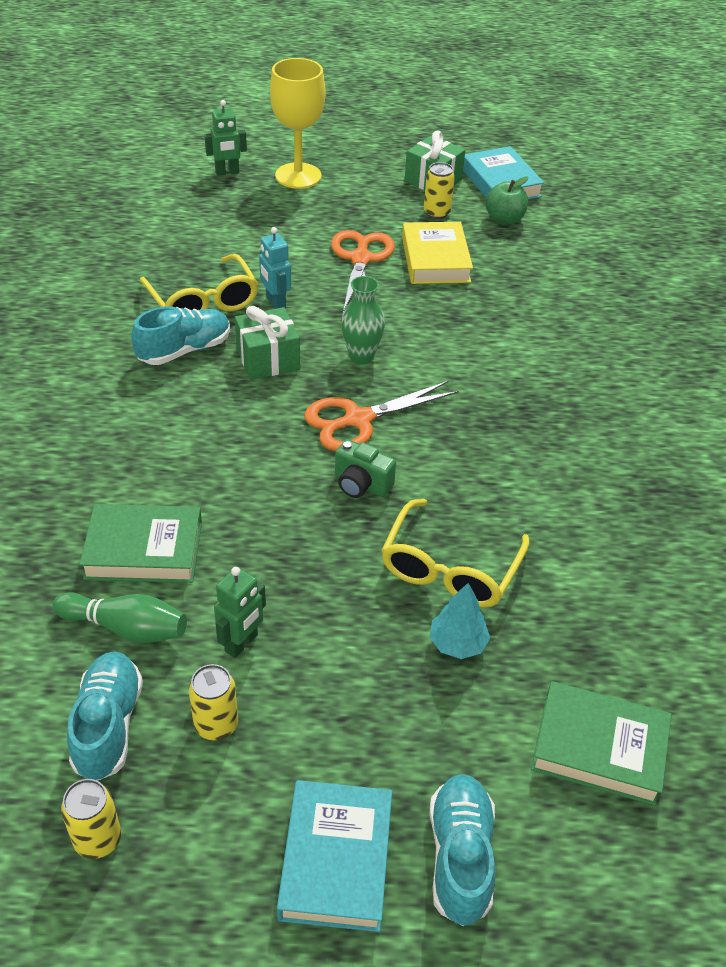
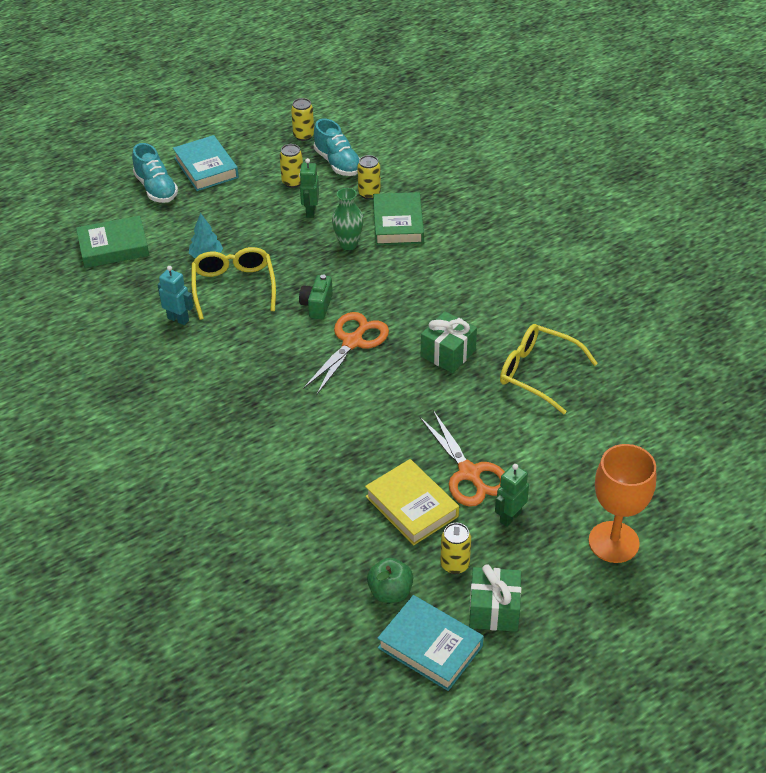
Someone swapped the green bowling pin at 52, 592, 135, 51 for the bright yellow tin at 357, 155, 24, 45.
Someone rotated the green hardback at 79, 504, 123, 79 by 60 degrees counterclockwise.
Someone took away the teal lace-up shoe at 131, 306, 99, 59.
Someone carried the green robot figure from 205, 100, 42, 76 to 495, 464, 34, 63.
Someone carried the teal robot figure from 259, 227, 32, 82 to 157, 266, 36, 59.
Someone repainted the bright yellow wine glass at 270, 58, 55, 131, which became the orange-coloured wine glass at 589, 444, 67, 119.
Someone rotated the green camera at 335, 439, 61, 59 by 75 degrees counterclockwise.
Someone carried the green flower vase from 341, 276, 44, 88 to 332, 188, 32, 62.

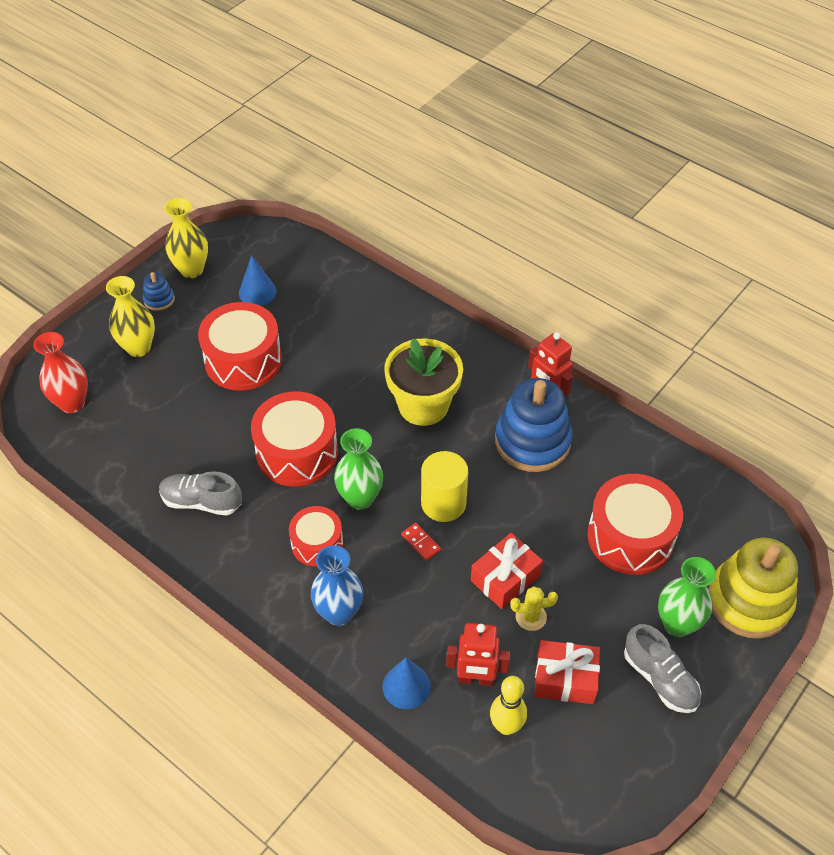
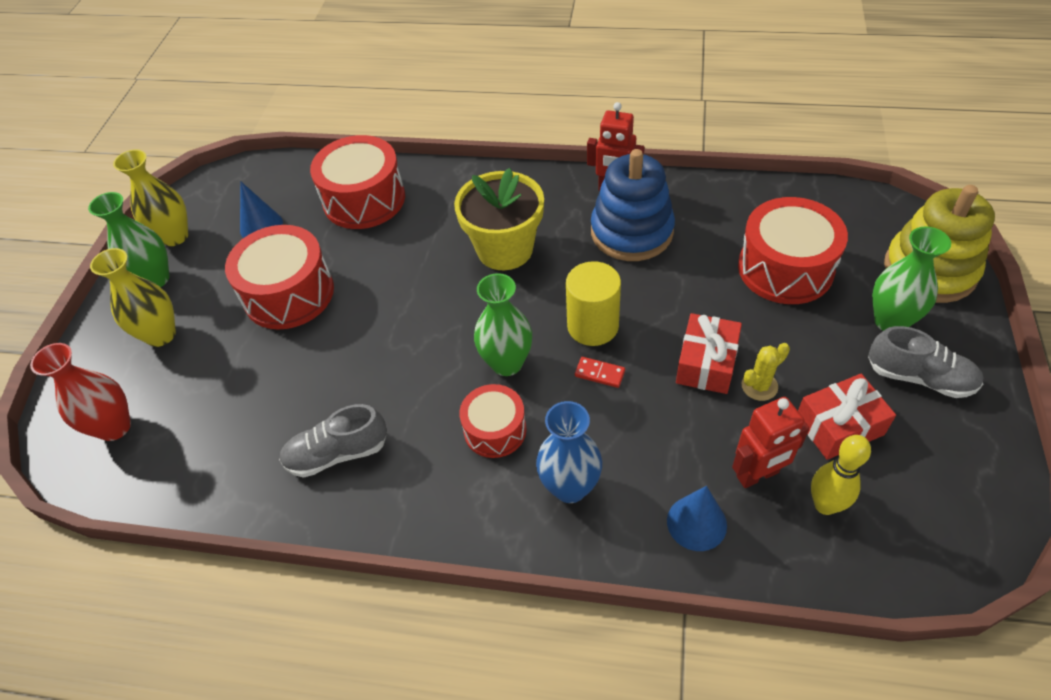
Someone swapped the royal blue stacking rings at 143, 272, 32, 39 for the green flower vase at 88, 192, 81, 95.
Someone carried the scarlet snare drum from 251, 391, 87, 95 to 310, 135, 95, 94.

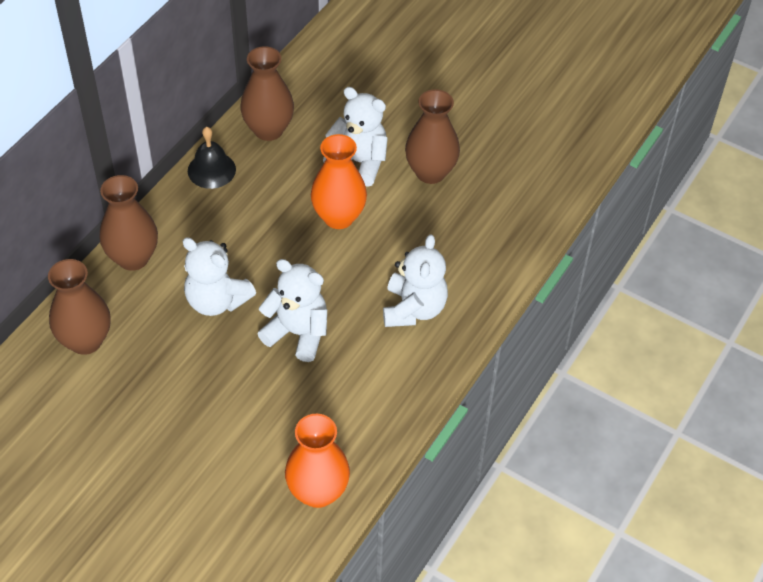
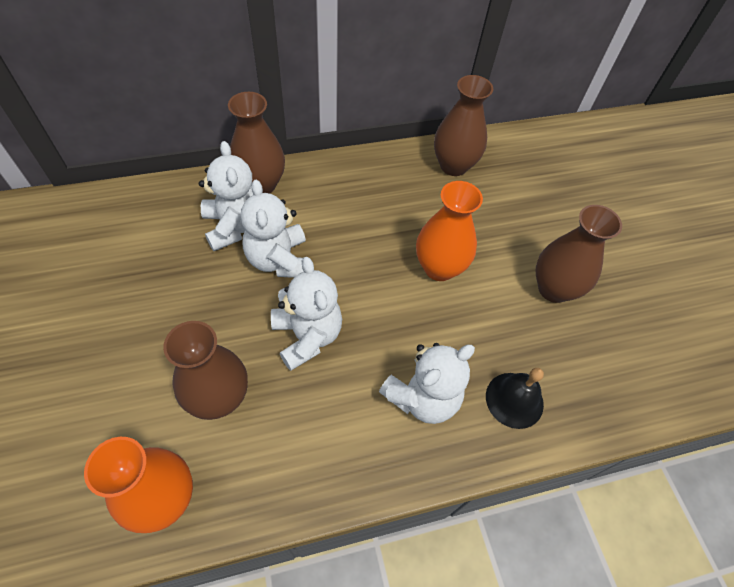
Someone carried the russet flower vase from 48, 259, 63, 96 to 163, 321, 85, 99.
Someone carried the jet-black bell from 188, 127, 48, 62 to 486, 368, 58, 61.
Someone carried the snow-white teddy bear from 323, 87, 65, 100 to 199, 141, 54, 110.

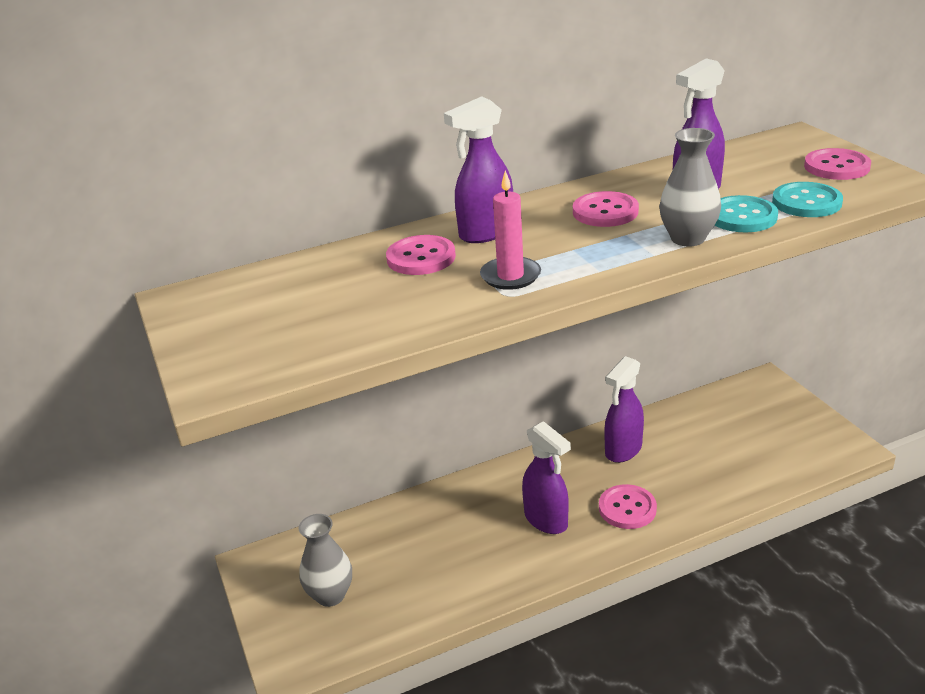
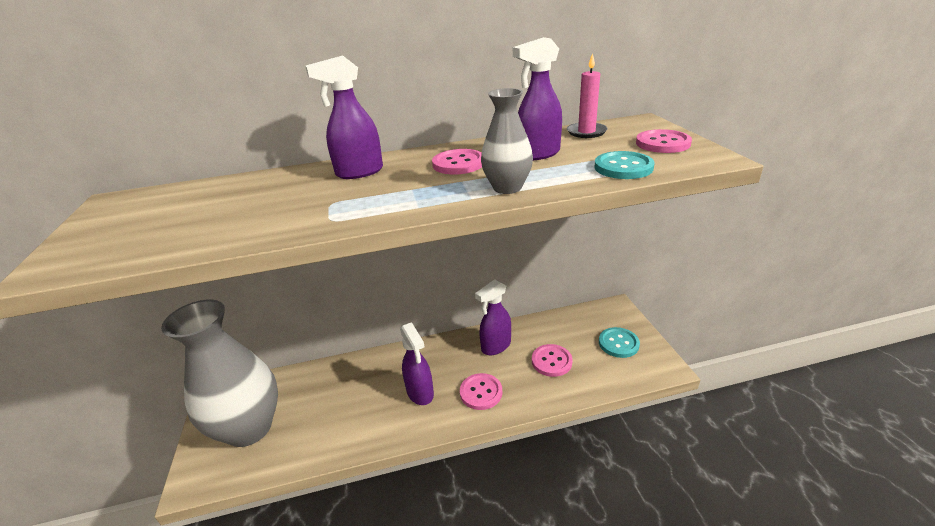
Someone scaled the gray flower vase at 299, 514, 53, 93 by 2.09.
Someone carried the pink button from 386, 235, 70, 40 to 532, 344, 41, 33.
Someone carried the pink pillar candle from 480, 170, 61, 120 to 567, 53, 41, 85.
Someone carried the teal button from 715, 195, 63, 37 to 599, 327, 41, 31.

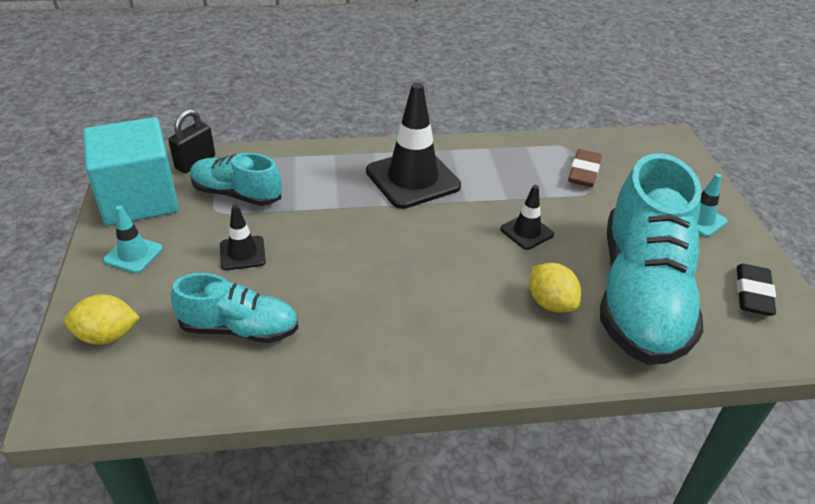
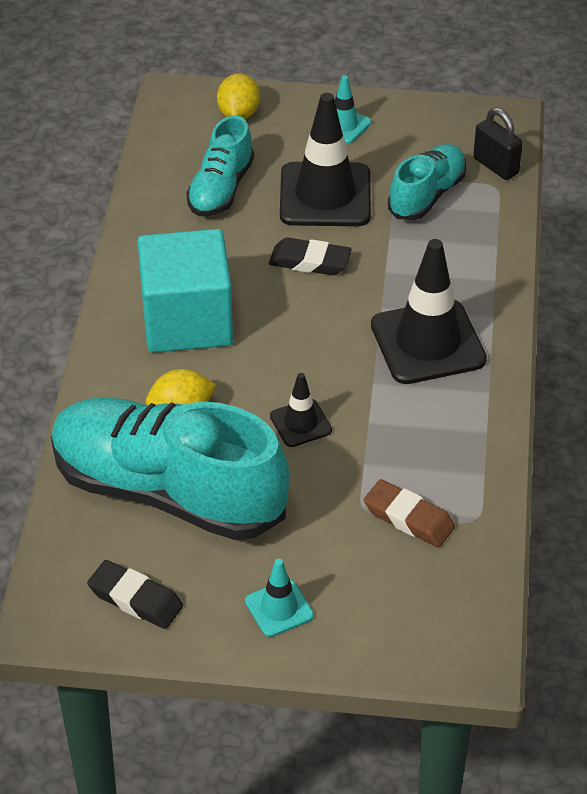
Someone carried the teal solid cube from 83, 117, 96, 109 to 138, 229, 95, 124.
Someone scaled the jet-black traffic cone at 220, 205, 46, 65 by 1.99.
Someone put down the jet-black gum eraser at 269, 237, 83, 38.

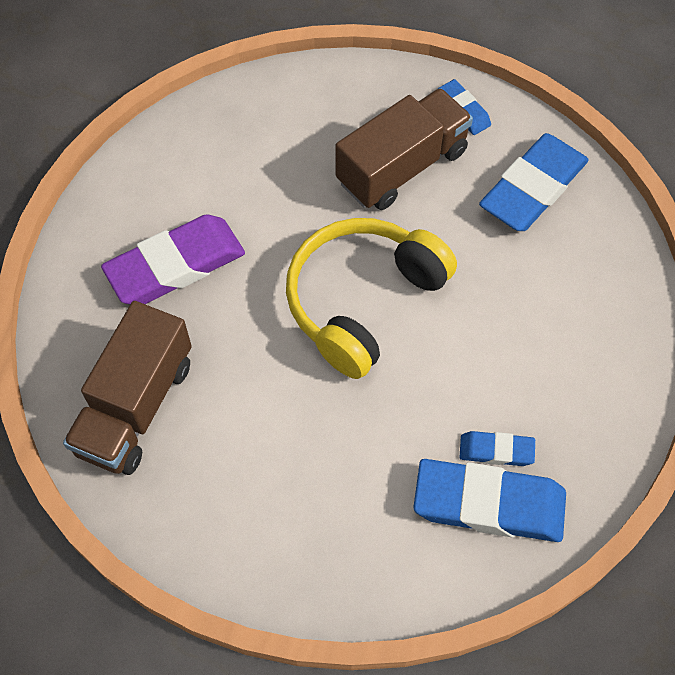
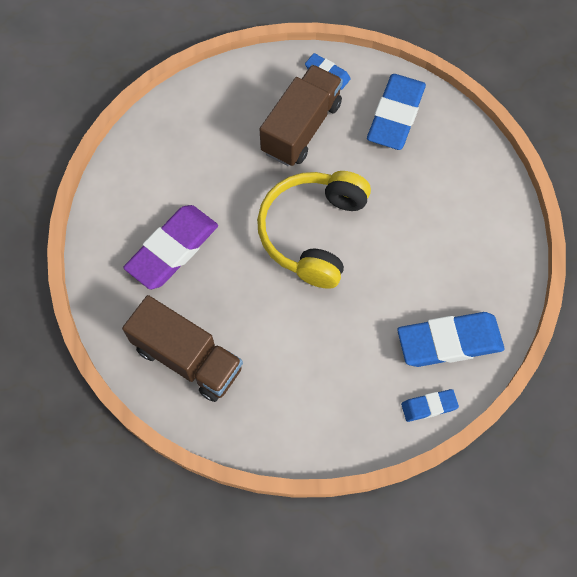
Someone rotated the russet truck at 63, 301, 129, 174 by 60 degrees counterclockwise.
Someone carried the royal blue gum eraser from 460, 431, 75, 35 to 401, 389, 58, 33.

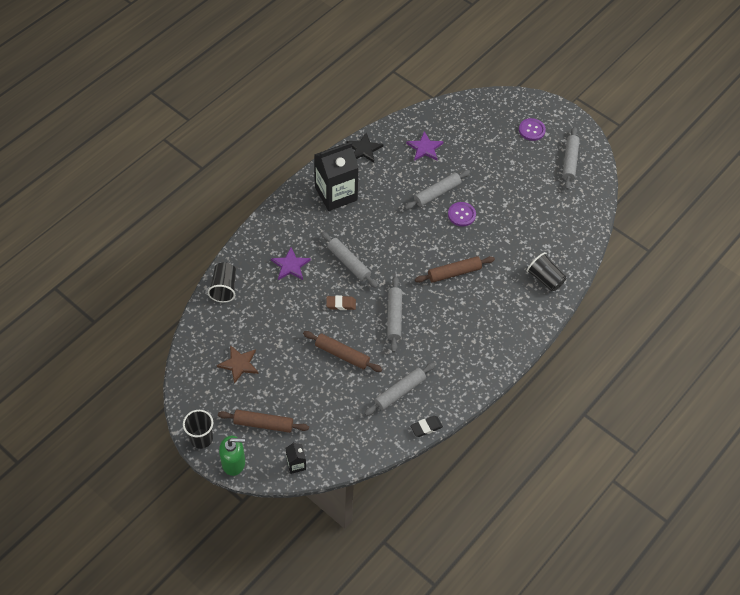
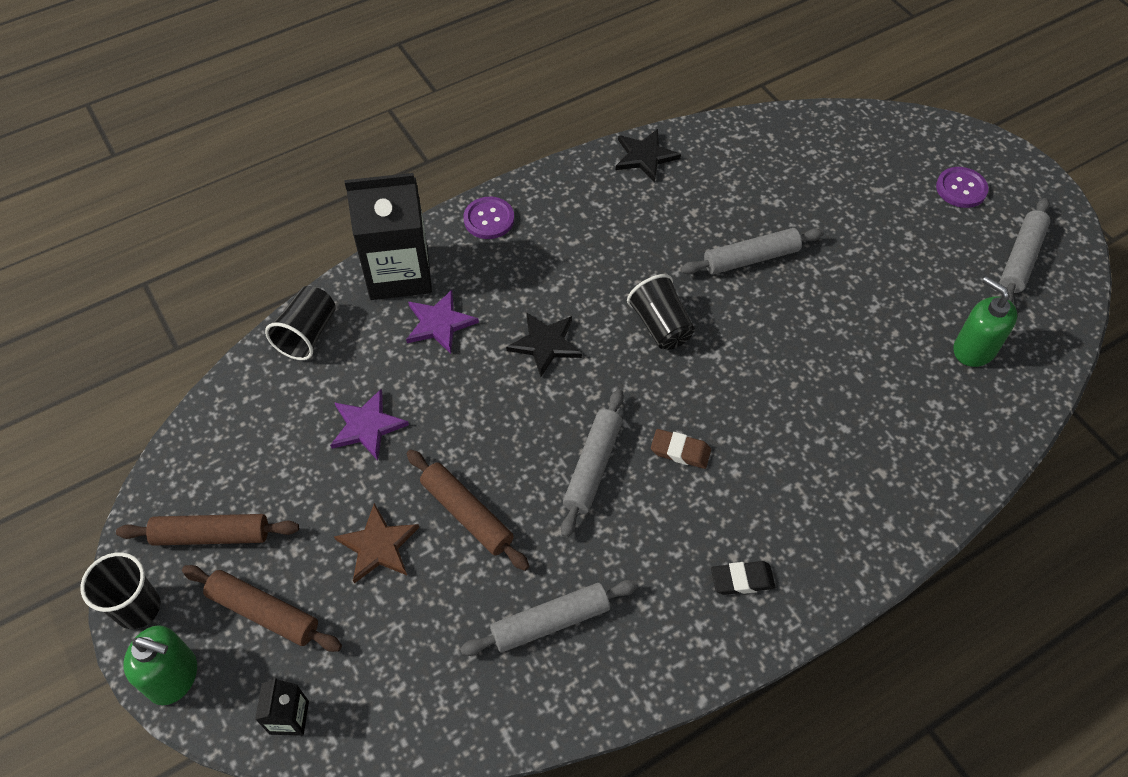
Someone carried the russet five-pointed star from 217, 345, 41, 39 to 334, 503, 85, 81.
Someone carried the jet-black carton from 314, 142, 45, 69 to 345, 173, 87, 127.
Someone swapped the gray rolling pin at 321, 232, 57, 56 for the jet-black five-pointed star at 506, 312, 76, 65.
Someone carried the russet gum eraser from 326, 295, 30, 15 to 651, 429, 60, 40.
Someone carried the purple five-pointed star from 406, 131, 37, 30 to 330, 389, 79, 72.
Someone carried the jet-black gum eraser from 410, 416, 33, 21 to 711, 561, 64, 34.
Someone carried the russet rolling pin from 415, 256, 80, 27 to 116, 514, 183, 32.
Someone carried the purple button from 448, 202, 28, 25 to 463, 197, 51, 42.
Someone carried the jet-black tumbler from 527, 252, 39, 39 to 627, 274, 68, 76.
Someone put down the green pump bottle at 954, 276, 64, 91.

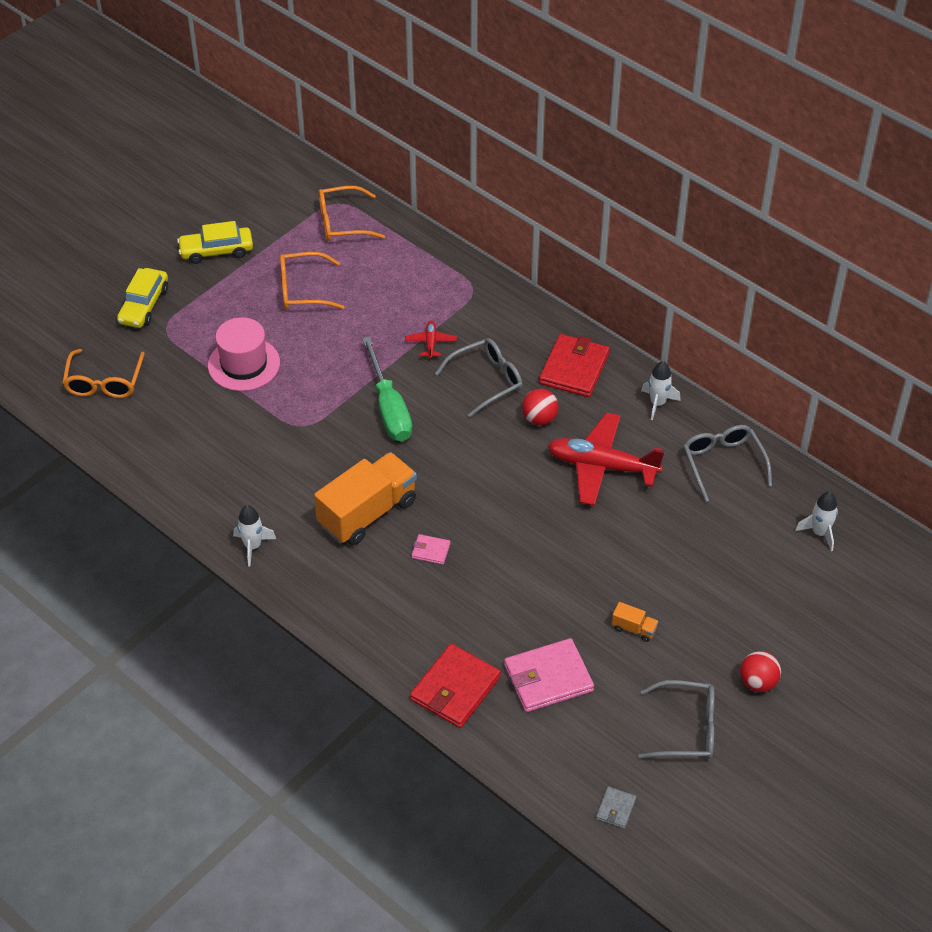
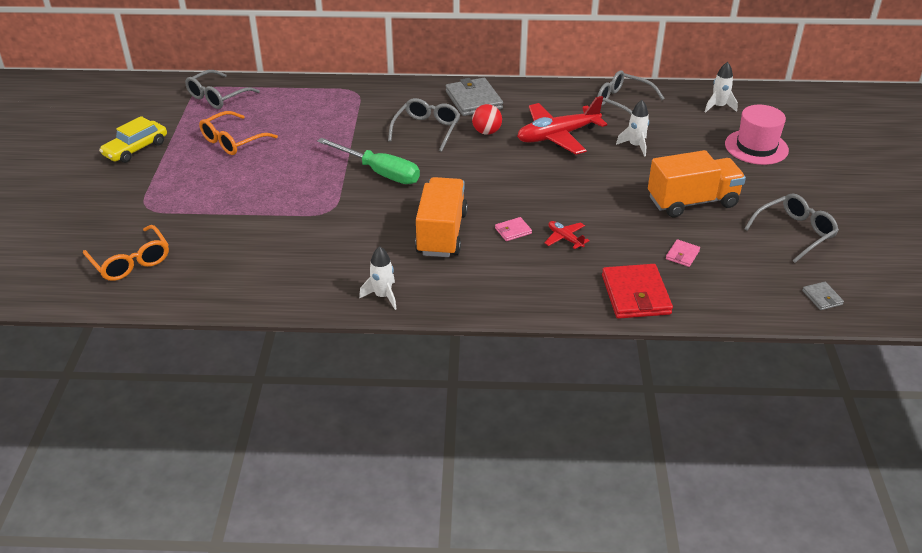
Someone took away the bright yellow automobile at 117, 268, 51, 60.
Someone carried the pink tall hat from 208, 317, 72, 74 to 725, 105, 64, 60.
Someone repainted the orange-coloured eyeglasses at 319, 186, 66, 55, which became the gray eyeglasses at 185, 70, 75, 39.
Someone carried the scarlet aeroplane from 405, 321, 52, 38 to 544, 221, 46, 28.
Someone scaled the pink billfold at 504, 638, 90, 74 by 0.48.
Someone repainted the scarlet billfold at 539, 334, 71, 63, which became the gray billfold at 446, 78, 57, 38.
Someone scaled the orange-coloured truck at 612, 602, 46, 40 by 2.44.
Someone carried the snow-white spaceship from 641, 361, 40, 59 to 616, 100, 33, 57.
Someone took away the scarlet sphere at 740, 651, 41, 41.

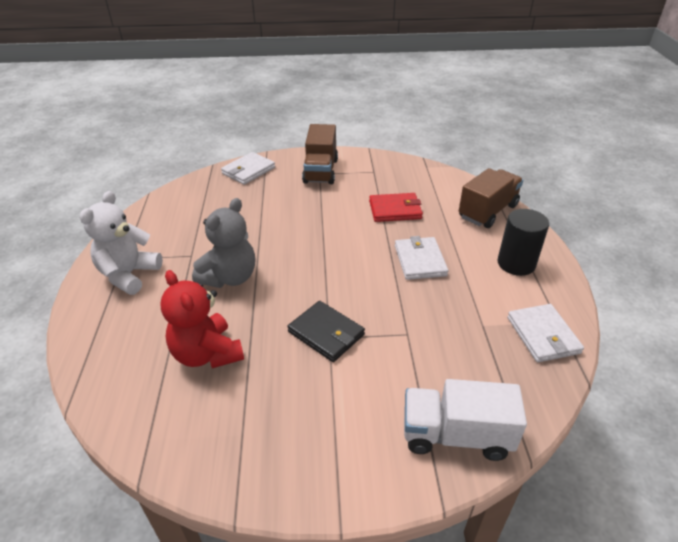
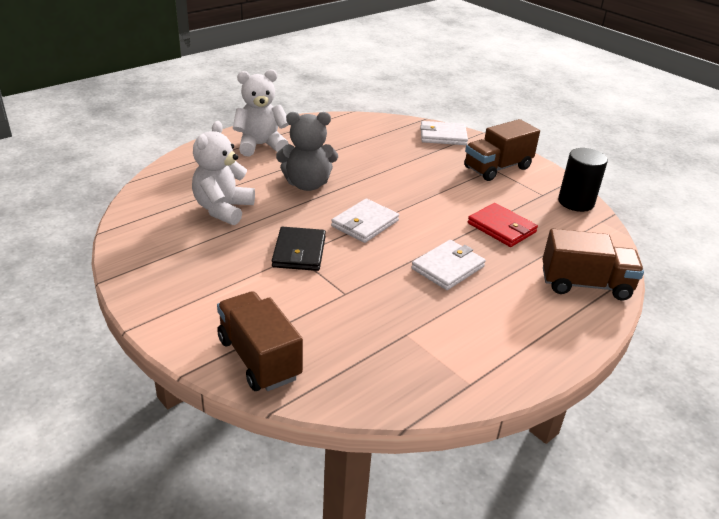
Someone repainted the scarlet teddy bear at 160, 270, 84, 98, which became the snow-white teddy bear at 192, 121, 63, 104.
Someone repainted the snow-white truck at 404, 379, 123, 82, which became the russet truck at 217, 291, 86, 100.
Someone carried the jet-black solid cylinder from 497, 209, 52, 67 to 558, 148, 50, 64.
Someone carried the snow-white billfold from 507, 304, 77, 58 to 331, 199, 68, 44.

